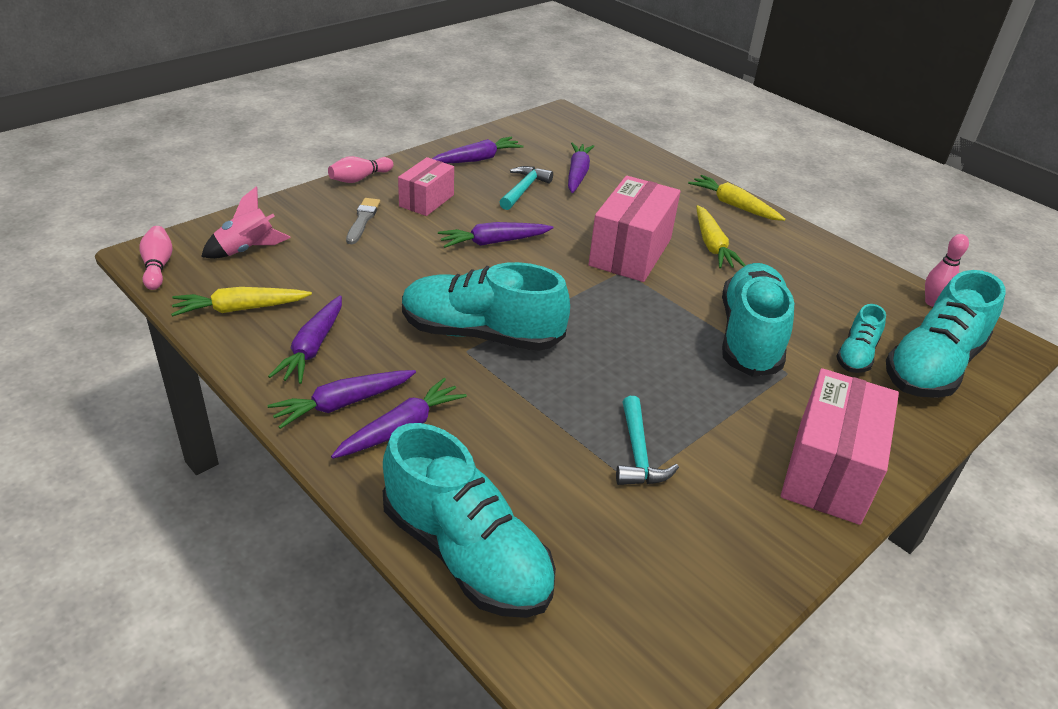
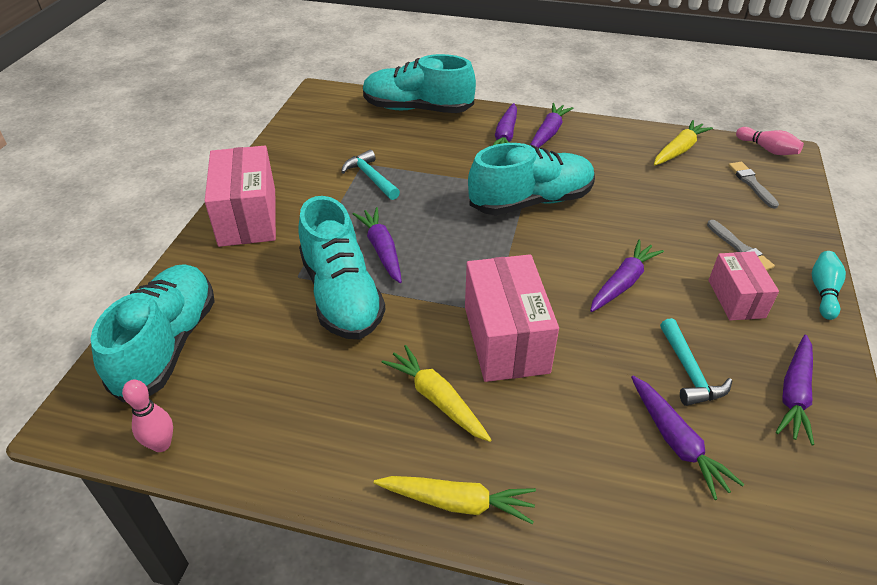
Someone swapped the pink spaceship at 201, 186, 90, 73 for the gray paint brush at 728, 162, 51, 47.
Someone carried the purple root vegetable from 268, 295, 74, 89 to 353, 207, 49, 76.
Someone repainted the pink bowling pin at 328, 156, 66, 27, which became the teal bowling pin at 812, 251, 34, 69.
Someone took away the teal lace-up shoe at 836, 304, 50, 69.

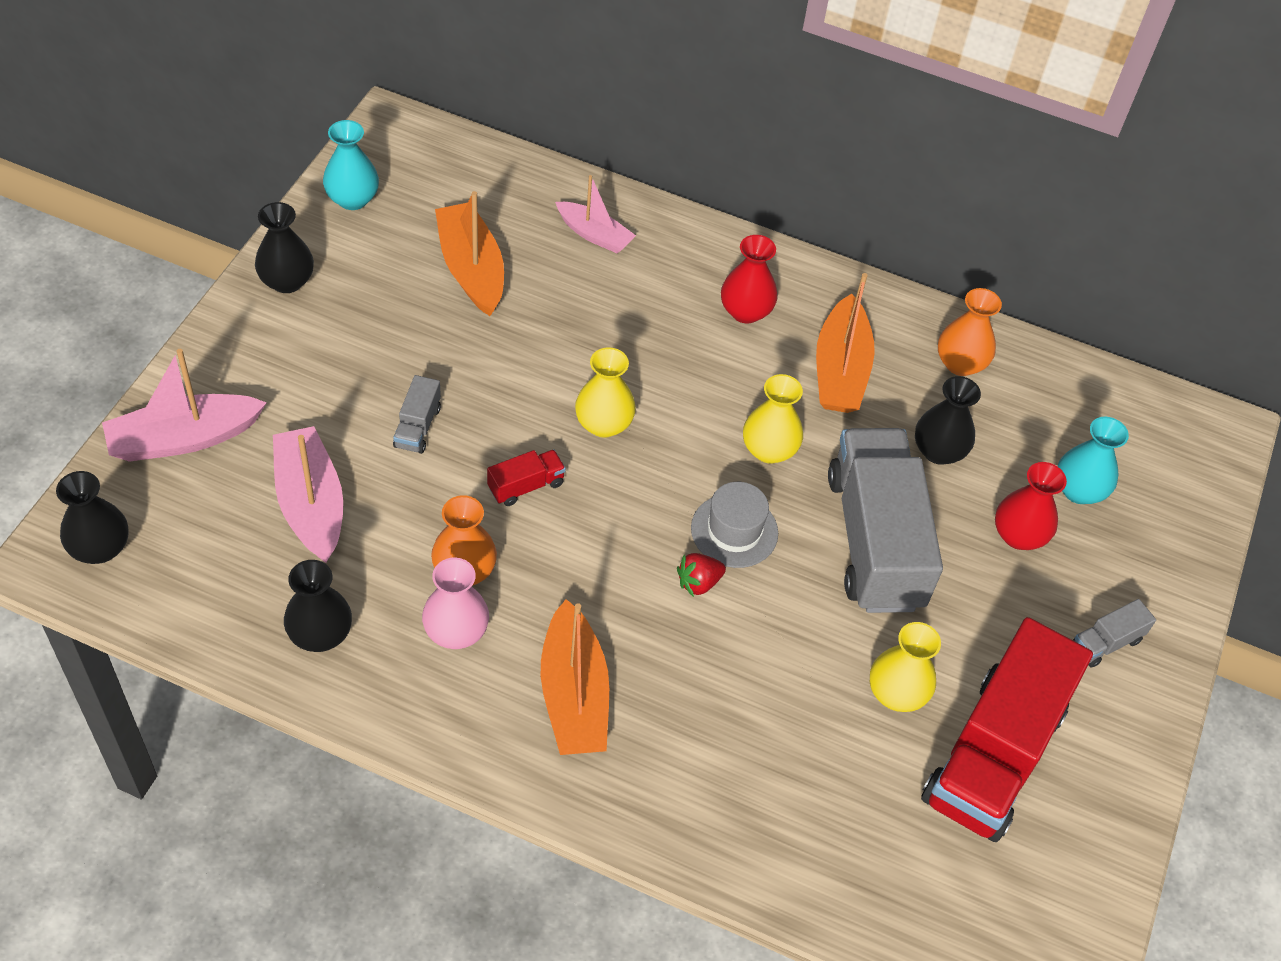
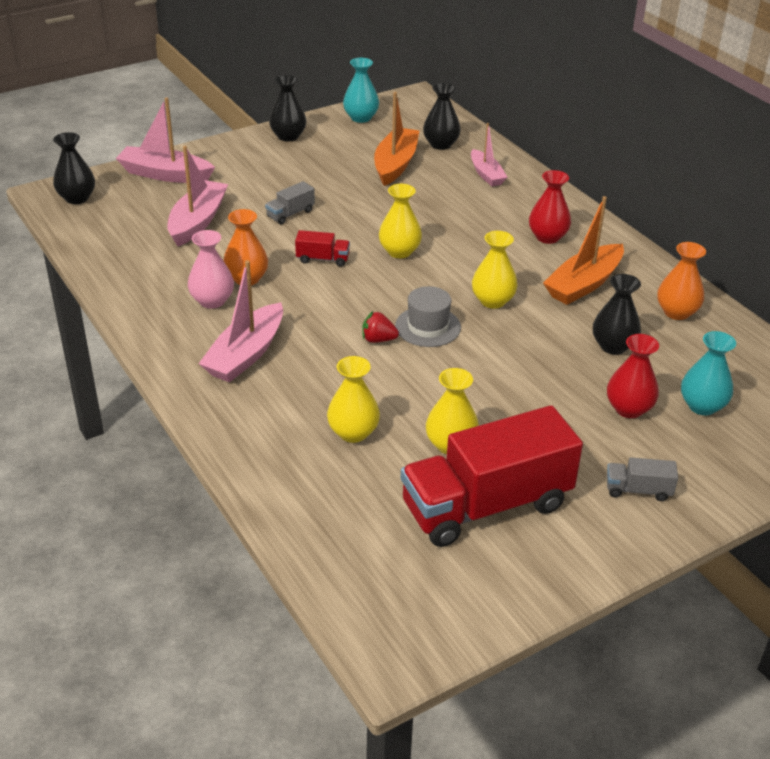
Someone carried the jet-black flower vase from 284, 560, 68, 92 to 423, 83, 38, 67.
Someone repainted the orange-coloured toy boat at 541, 599, 68, 156, which became the pink toy boat at 198, 260, 85, 122.
Someone took away the gray truck at 828, 428, 115, 185.
Someone put down the bright yellow flower vase at 327, 356, 53, 87.

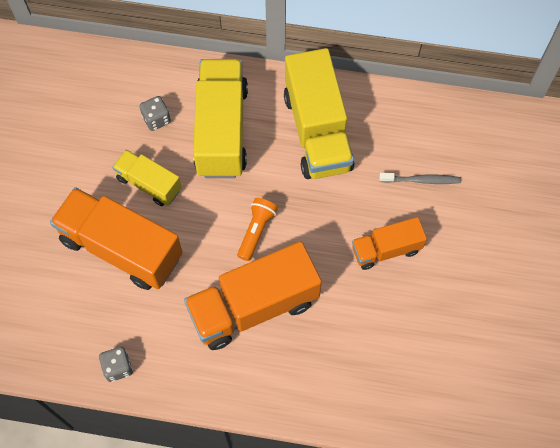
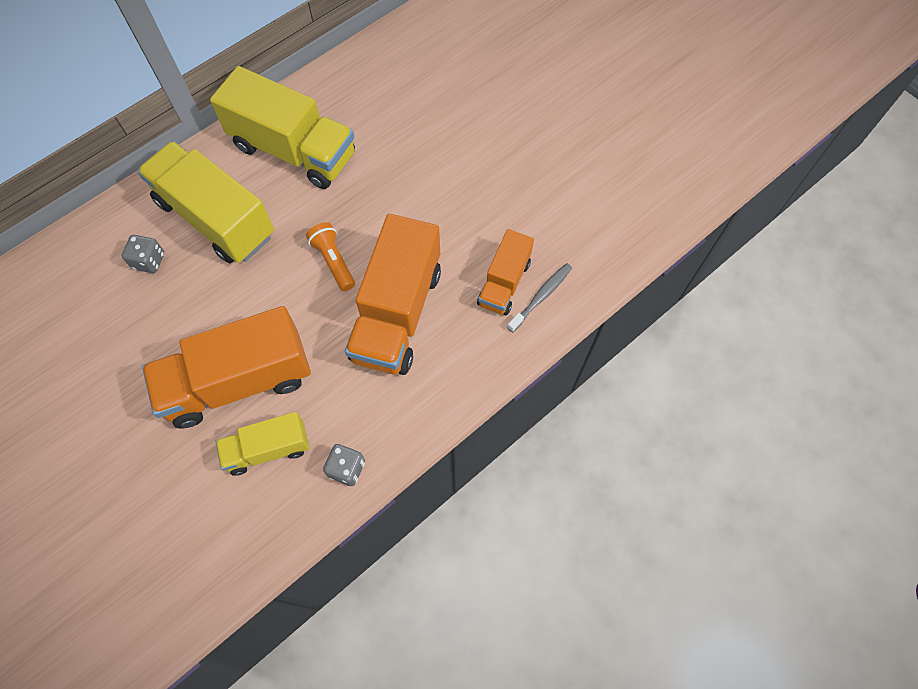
Someone carried the bright yellow truck from 112, 150, 70, 56 to 216, 412, 93, 64.
Someone carried the orange-coloured truck from 352, 217, 75, 53 to 477, 229, 57, 86.
Someone carried the gray tooth brush from 379, 173, 82, 11 to 507, 263, 65, 69.

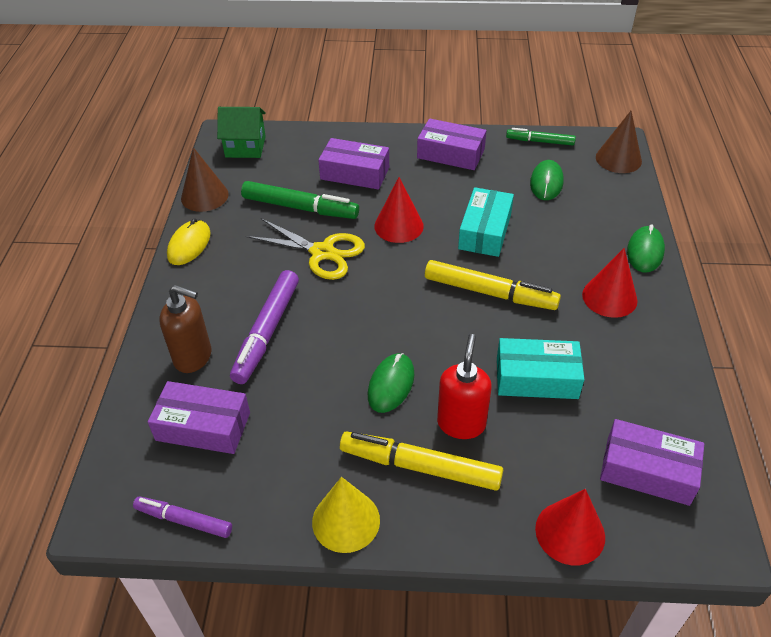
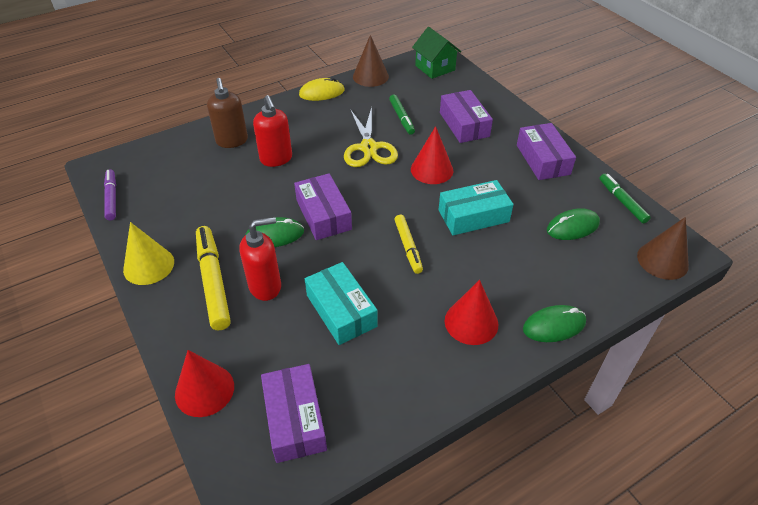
Someone carried the purple parcel from 148, 381, 102, 73 to 294, 173, 58, 67.
Someone swapped the purple marker pen at 230, 270, 69, 114 for the scarlet pump bottle at 253, 95, 39, 72.
Someone scaled the green marker pen at 241, 181, 118, 38 by 0.61.
Someone scaled the bright yellow marker pen at 425, 260, 136, 50 by 0.61.

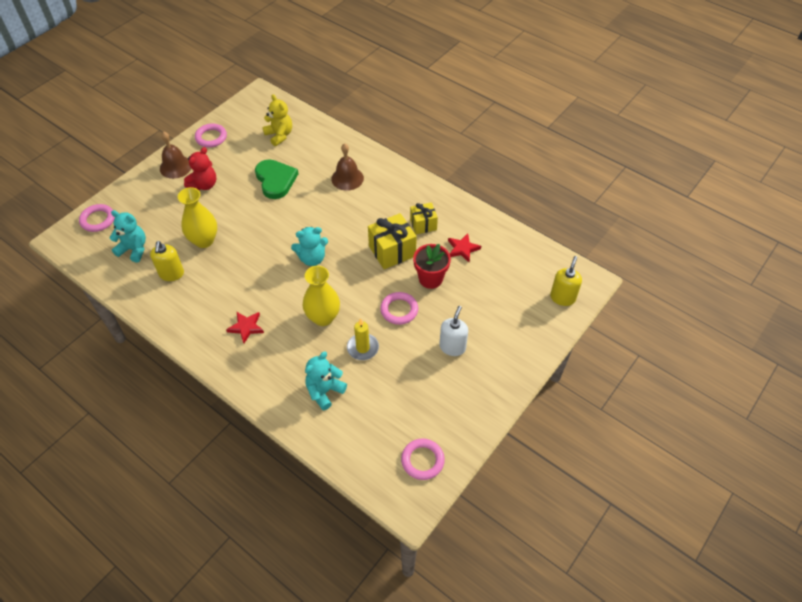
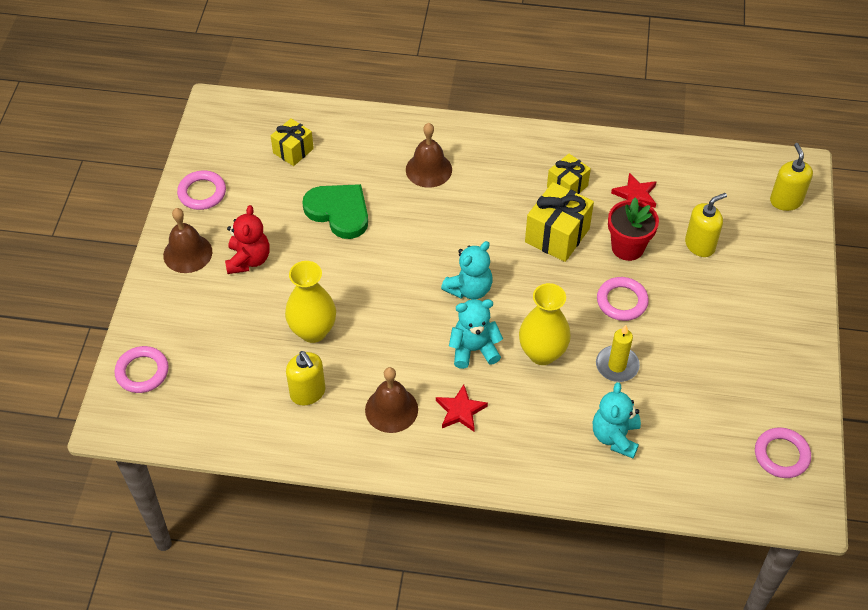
Someone carried the teal teddy bear from 109, 210, 37, 52 to 449, 299, 54, 70.
Someone swapped the bright yellow teddy bear at 263, 94, 29, 52 for the bright yellow wrapped gift at 271, 118, 43, 48.
Someone took away the snow-white pump bottle at 439, 306, 29, 50.
Someone put down the russet bell at 365, 367, 53, 66.
Someone put down the bright yellow pump bottle at 685, 193, 42, 64.

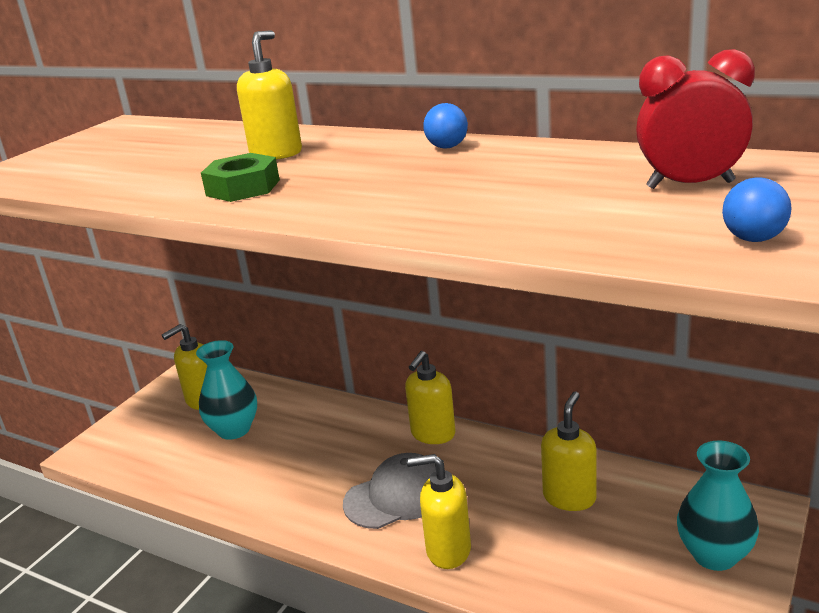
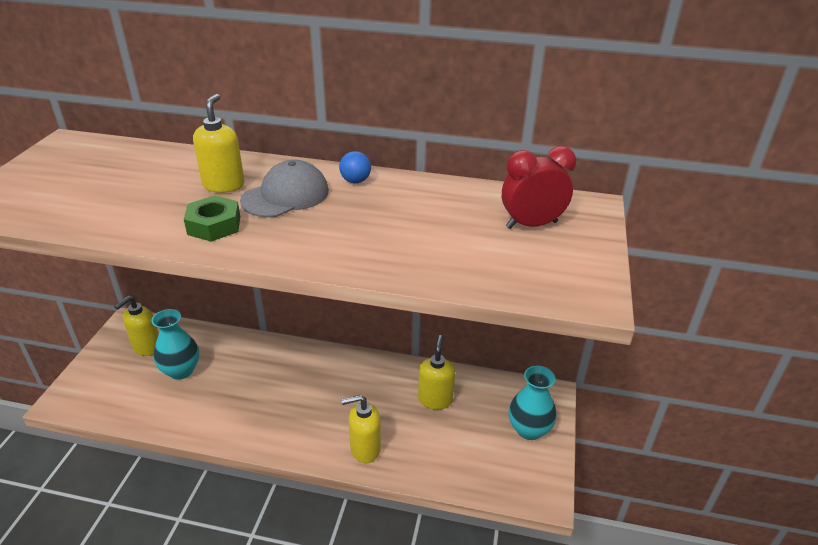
Someone carried the gray cap from 343, 453, 93, 76 to 240, 160, 89, 58.
Someone took away the bright yellow pump bottle at 405, 351, 51, 93.
Someone took away the royal blue sphere at 722, 177, 69, 65.

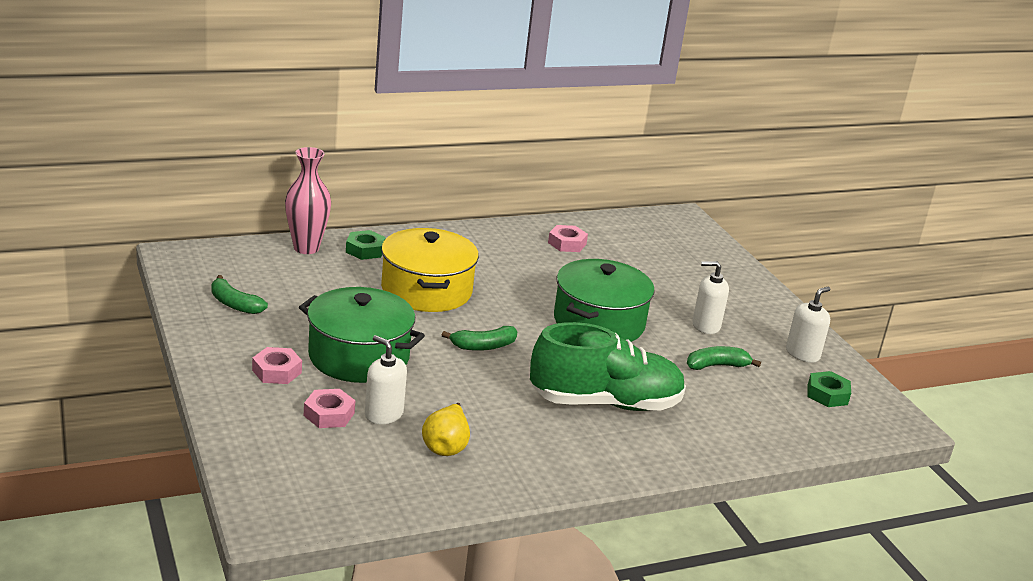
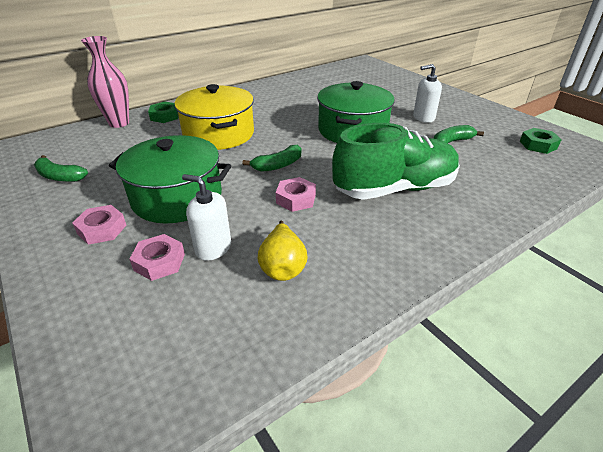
Someone carried the pink hex nut from 548, 225, 40, 27 to 276, 177, 40, 35.
Someone took away the snow-white pump bottle at 786, 287, 44, 76.

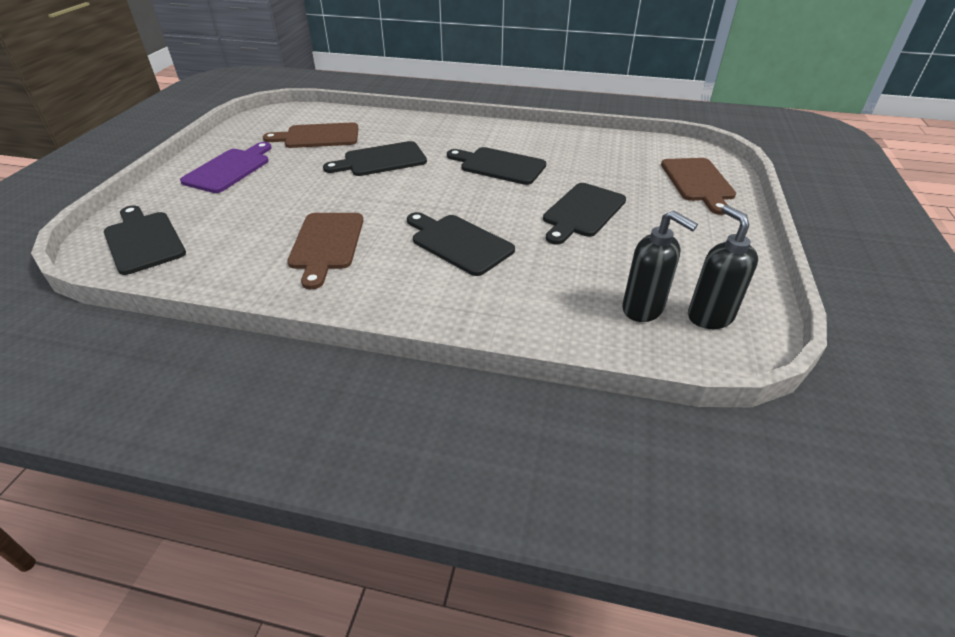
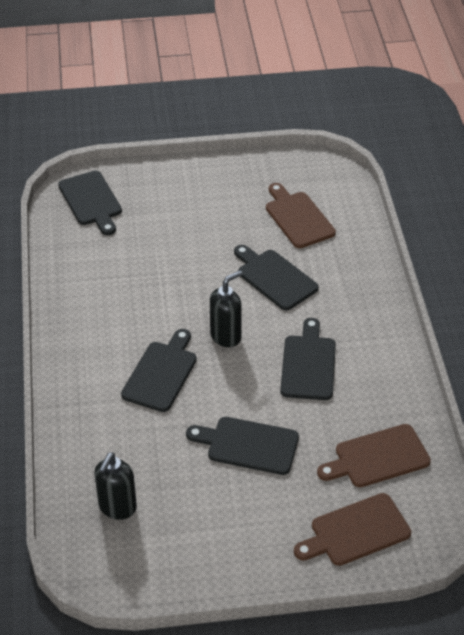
Someone rotated the jet-black bread board at 104, 205, 82, 70 by 120 degrees clockwise.
Someone took away the purple bread board at 180, 142, 92, 51.
Someone carried the russet bread board from 287, 213, 77, 76 to 317, 424, 114, 63.
Someone carried the jet-black pump bottle from 688, 205, 70, 124 to 210, 270, 33, 77.

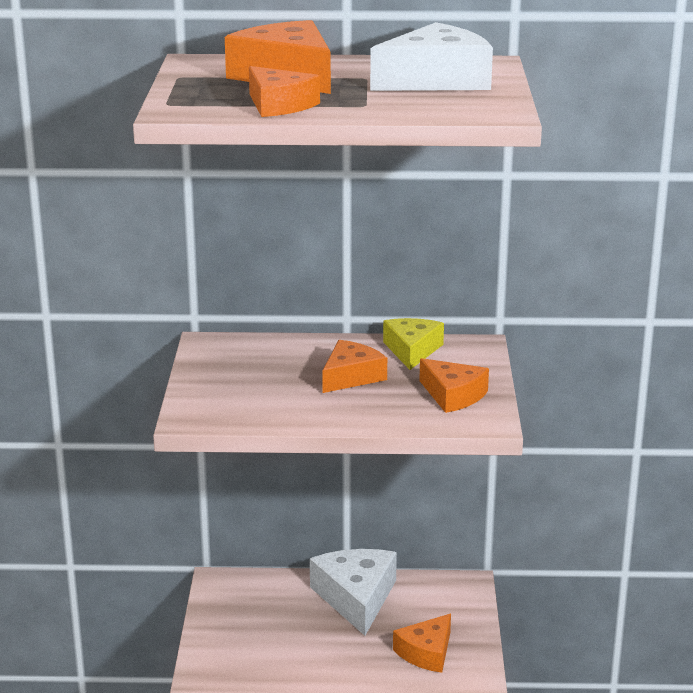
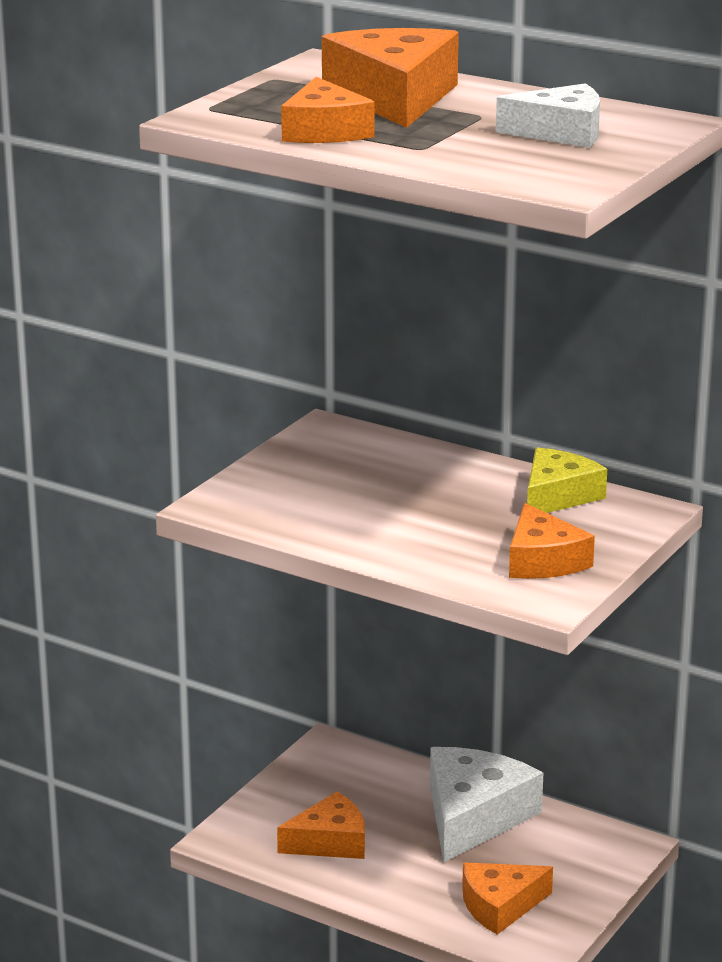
Someone carried the orange-coloured cheese from 322, 340, 65, 53 to 277, 792, 88, 67.
Someone scaled the snow-white cheese at 370, 22, 123, 69 by 0.64.

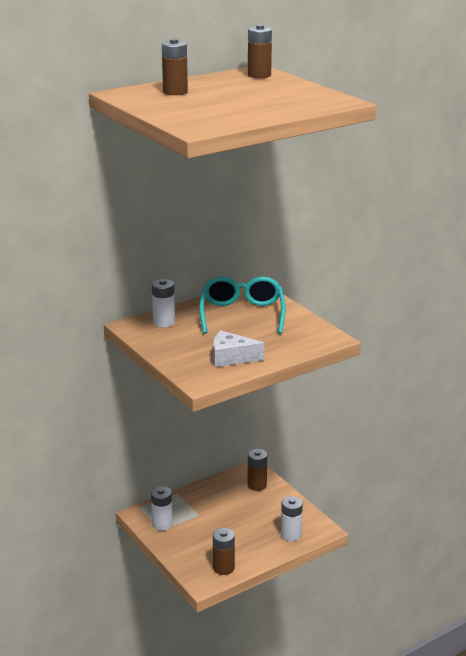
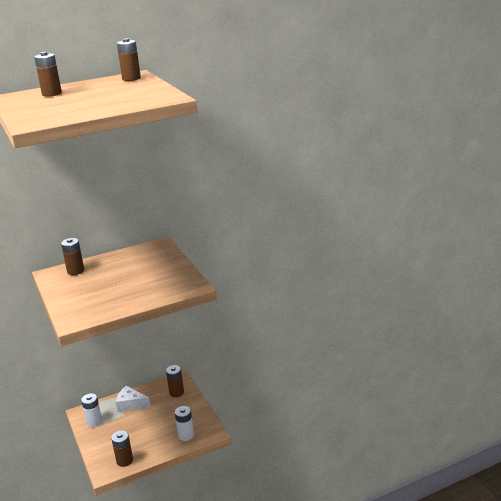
Someone repainted the snow-white battery at 152, 279, 23, 48, which became the russet battery at 61, 238, 23, 37.
Someone took away the teal eyeglasses at 199, 276, 87, 58.
Someone carried the snow-white cheese from 213, 331, 52, 36 to 116, 386, 35, 26.

